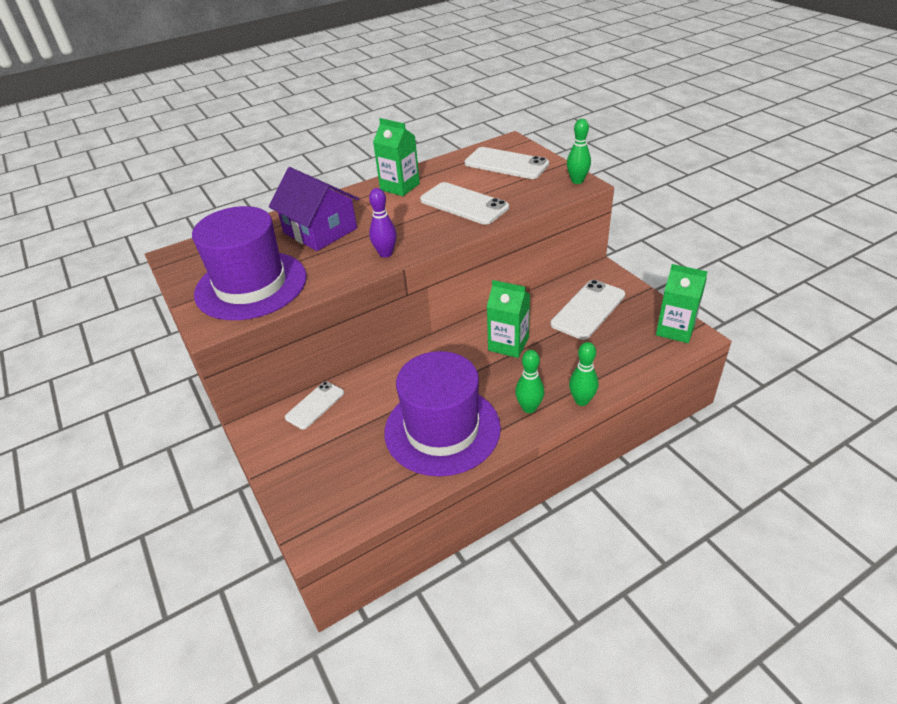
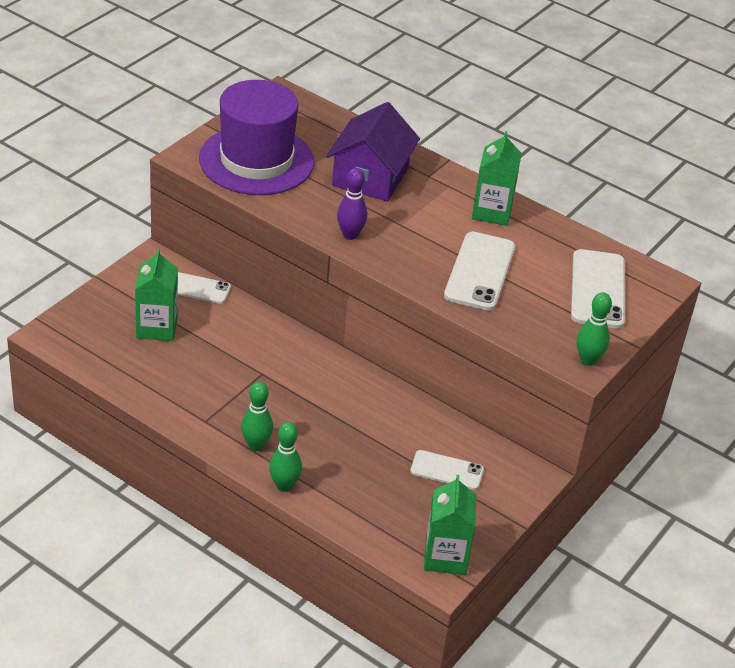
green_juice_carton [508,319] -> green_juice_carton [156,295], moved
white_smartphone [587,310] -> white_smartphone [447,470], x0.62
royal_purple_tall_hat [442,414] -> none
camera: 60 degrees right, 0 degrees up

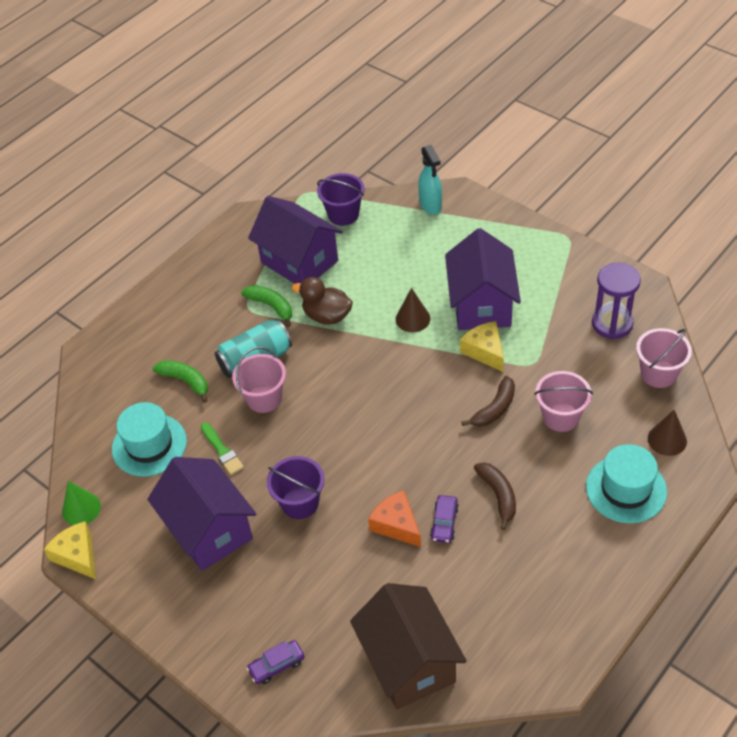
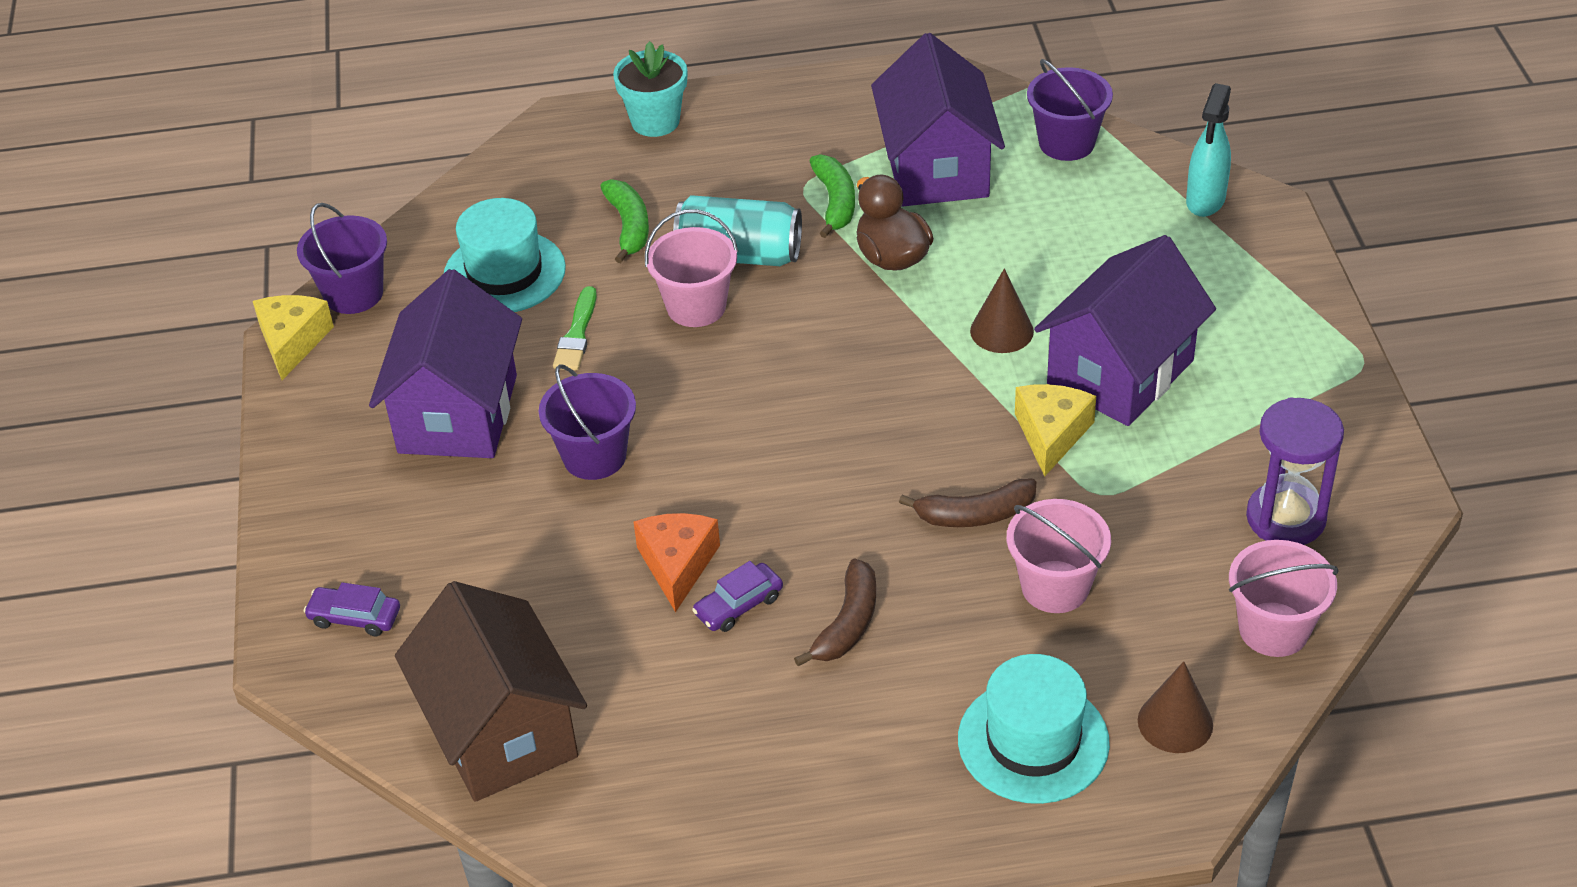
green_cone_shape [81,503] -> royal_purple_bucket [342,258]
brown_toy_house [408,646] -> brown_toy_house [491,691], 45 degrees counterclockwise
none -> teal_plant_pot [650,89]
camera: 40 degrees right, 5 degrees down

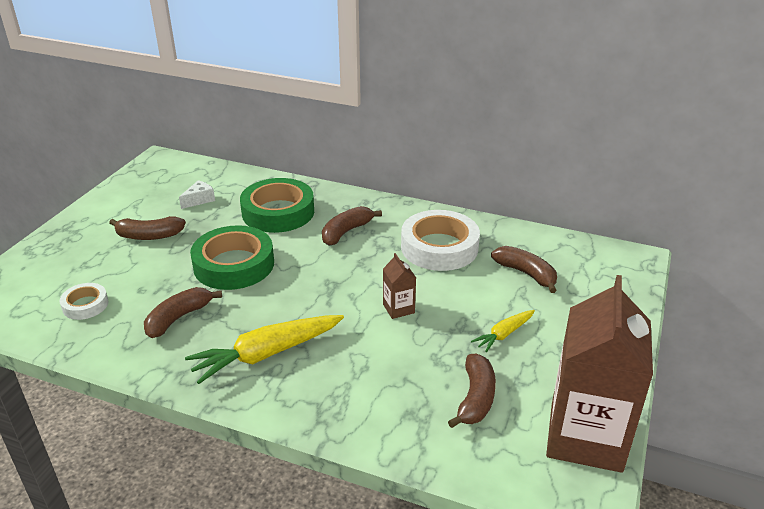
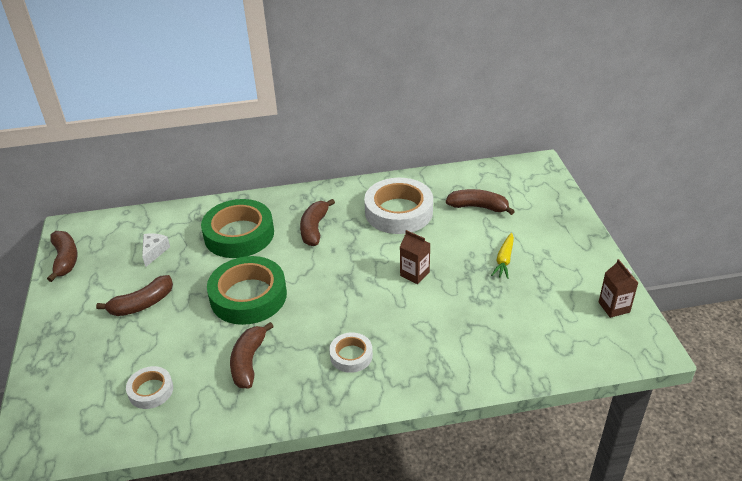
brown_banana [472,391] -> brown_banana [62,256], moved
yellow_carrot [264,349] -> white_roll_of_tape [351,353]
brown_juice_carton [599,374] -> brown_juice_carton [618,288], x0.41
camera: 30 degrees left, 5 degrees up

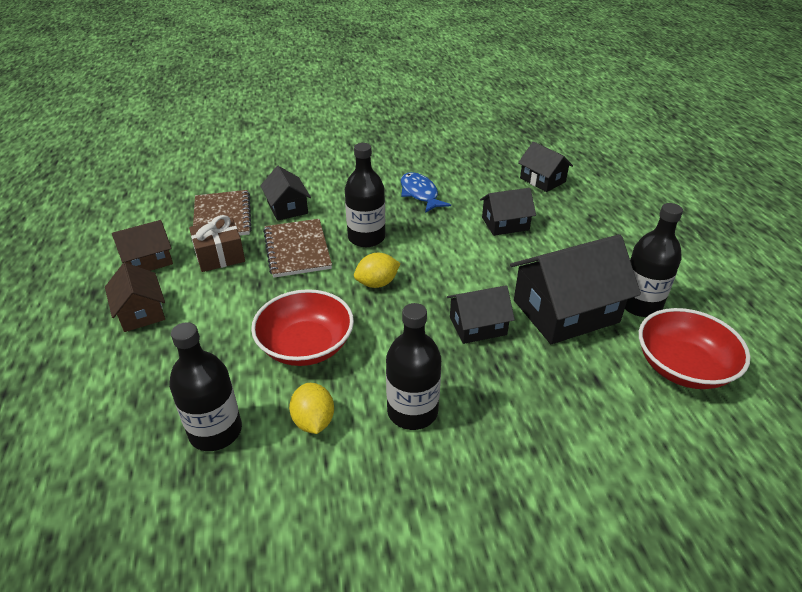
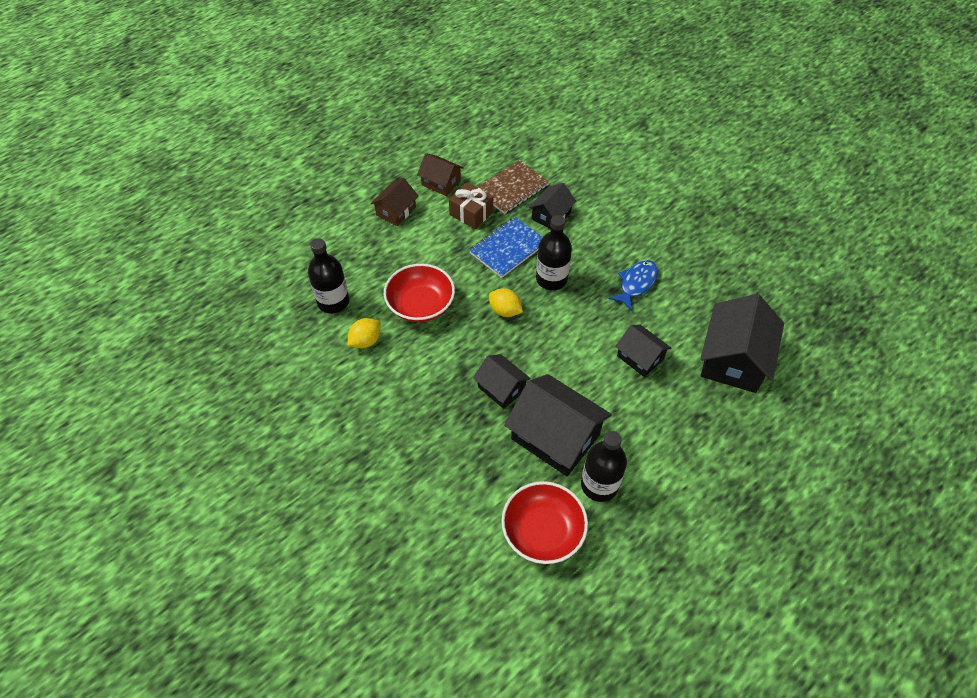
brown_notepad [297,248] -> blue_notepad [506,247]
black_toy_house [545,166] -> black_toy_house [742,343], x1.78
black_bottle [413,366] -> none
camera: 60 degrees right, 15 degrees up

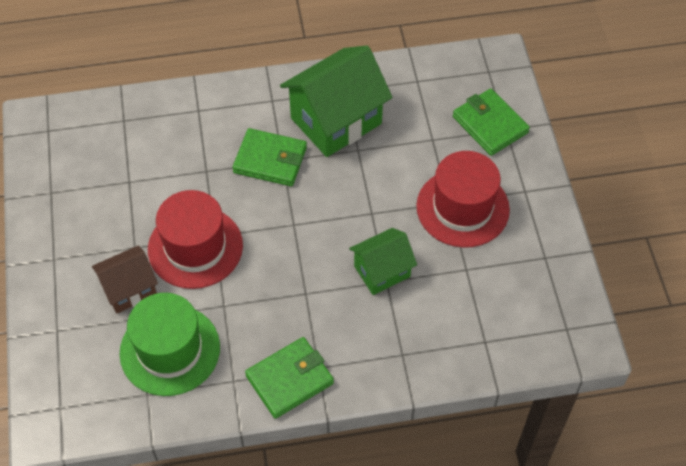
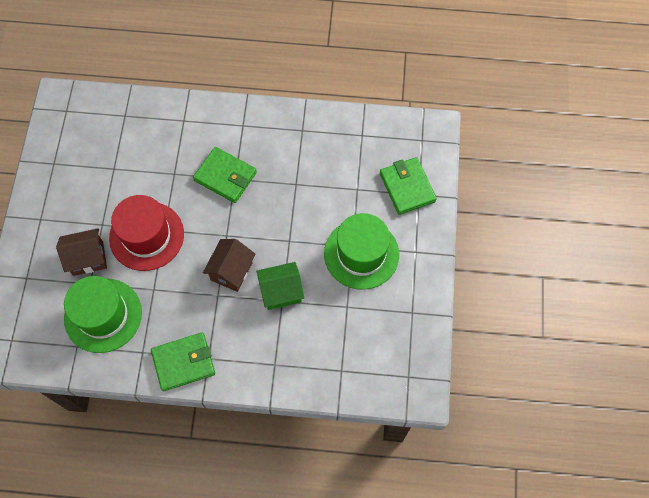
none -> brown_toy_house [229,265]
crimson_tall_hat [463,199] -> green_tall_hat [361,251]
green_toy_house [336,101] -> none
camera: 15 degrees right, 10 degrees up

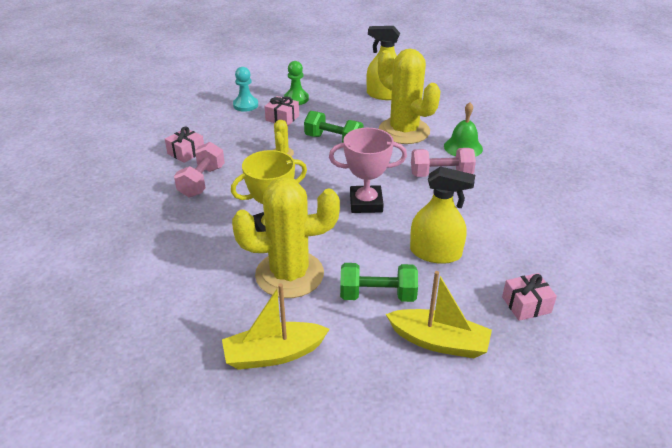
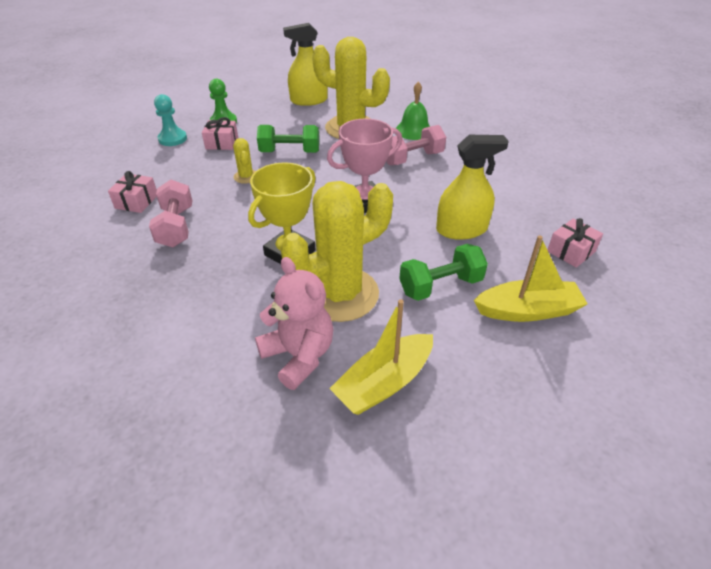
none -> rose-pink_teddy_bear [294,323]
camera: 25 degrees left, 5 degrees up

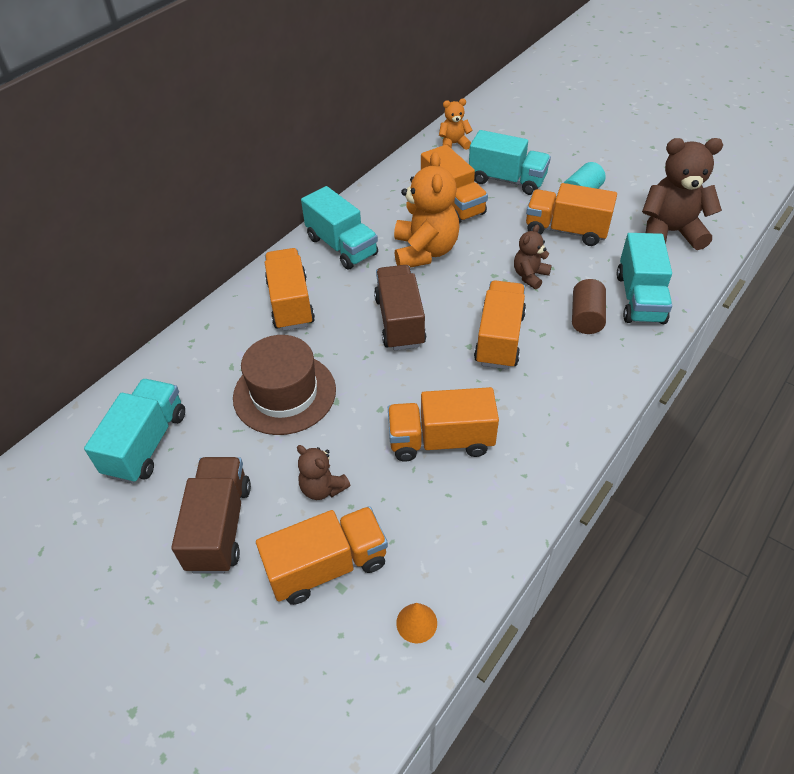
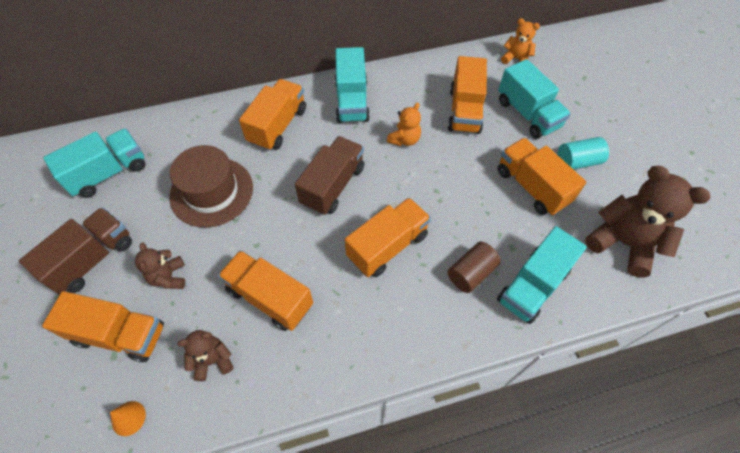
brown_teddy_bear [533,256] -> brown_teddy_bear [205,355], moved
orange-coloured_teddy_bear [427,210] -> orange-coloured_teddy_bear [404,124], x0.53
camera: 35 degrees right, 10 degrees up

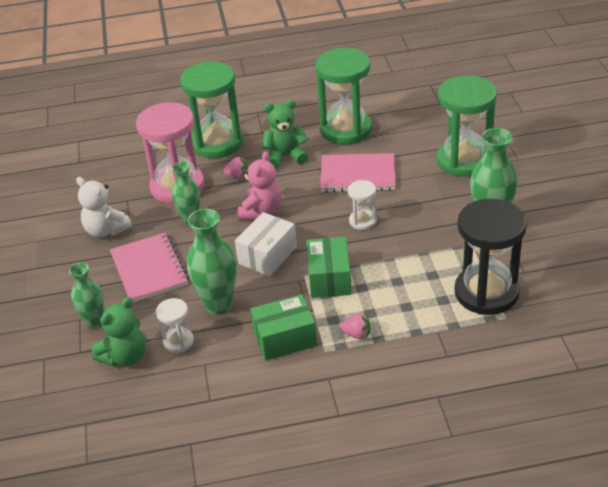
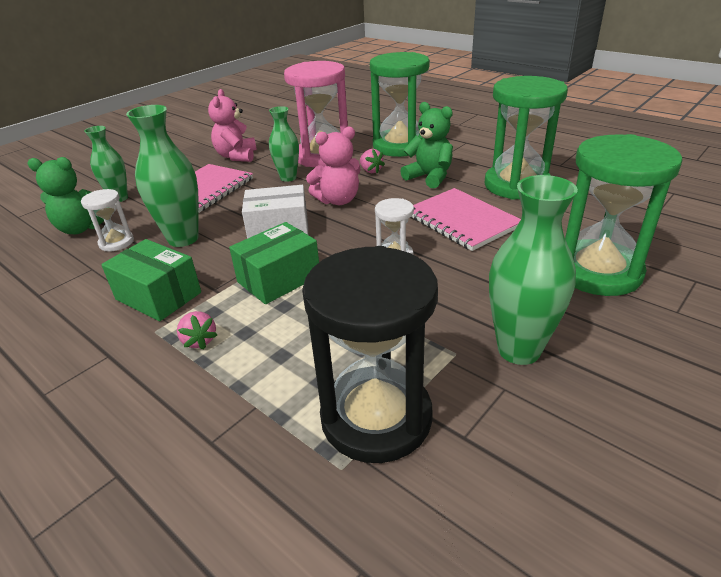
white_teddy_bear [104,207] -> rose-pink_teddy_bear [232,125]
camera: 50 degrees right, 5 degrees down

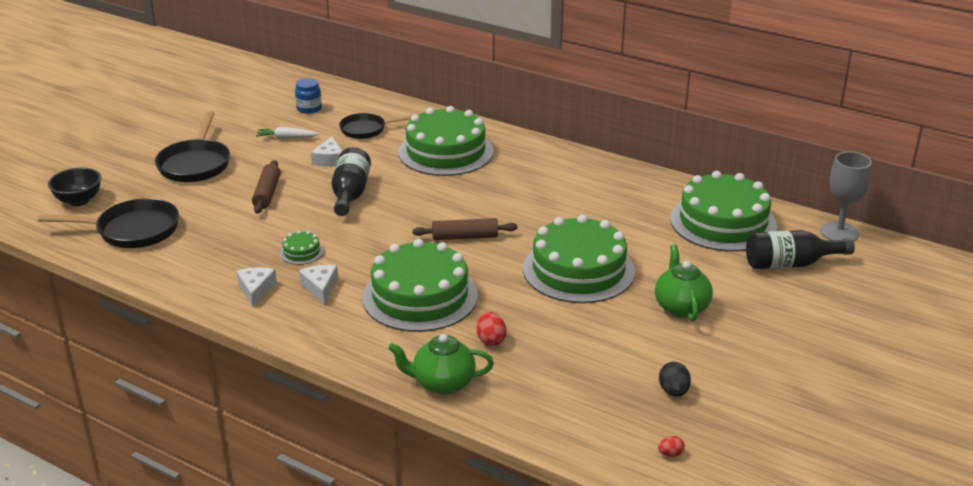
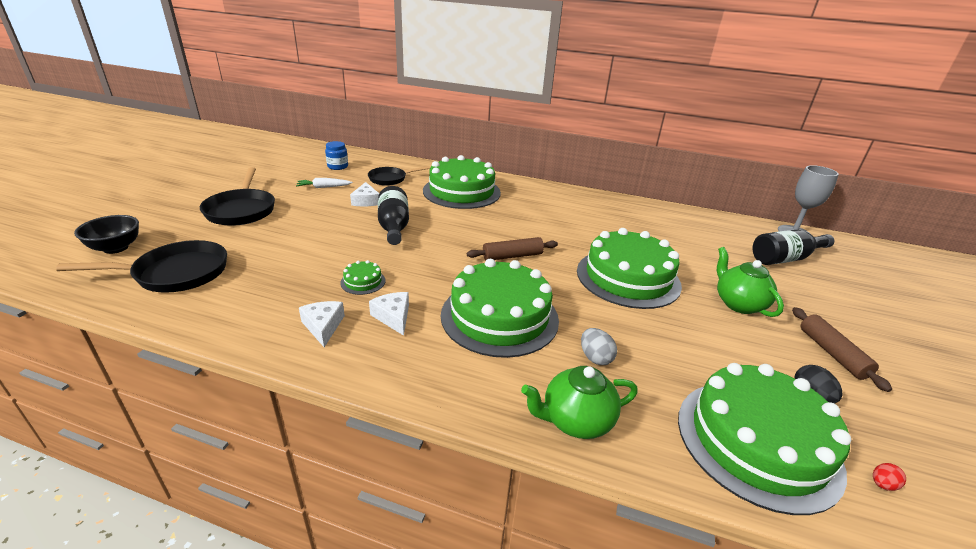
crimson_egg [491,329] -> ash-grey_egg [599,346]
green_layer_cake [723,211] -> green_layer_cake [764,439], moved
brown_pastry_roller [266,187] -> brown_pastry_roller [842,349], moved
camera: 15 degrees left, 0 degrees up

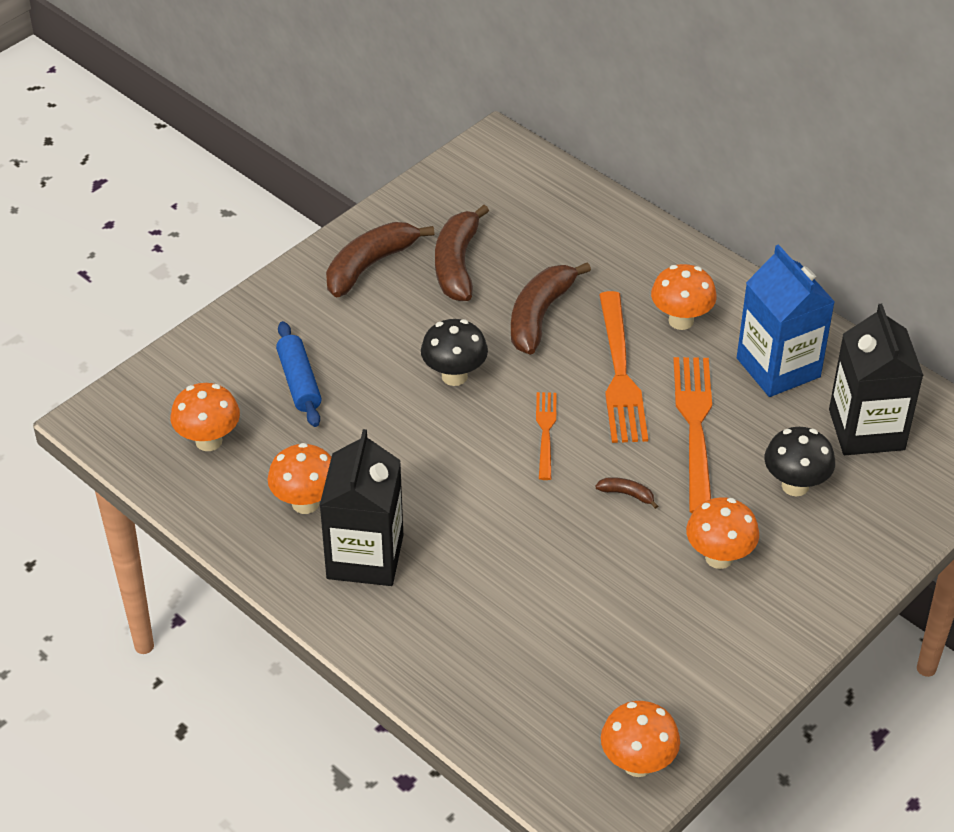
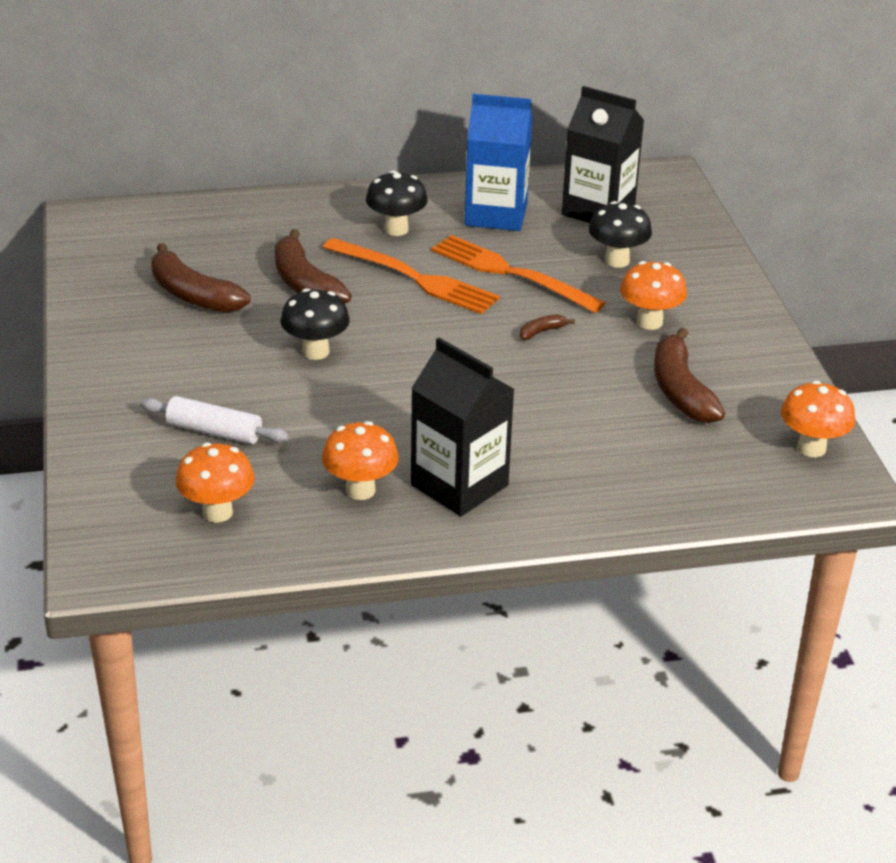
blue_pastry_roller [299,374] -> white_pastry_roller [214,420]
orange-coloured_toadstool [684,297] -> black_toadstool [397,203]
brown_banana [380,259] -> brown_banana [689,375], moved
orange-coloured_table_fork [546,436] -> none
camera: 55 degrees left, 10 degrees down

